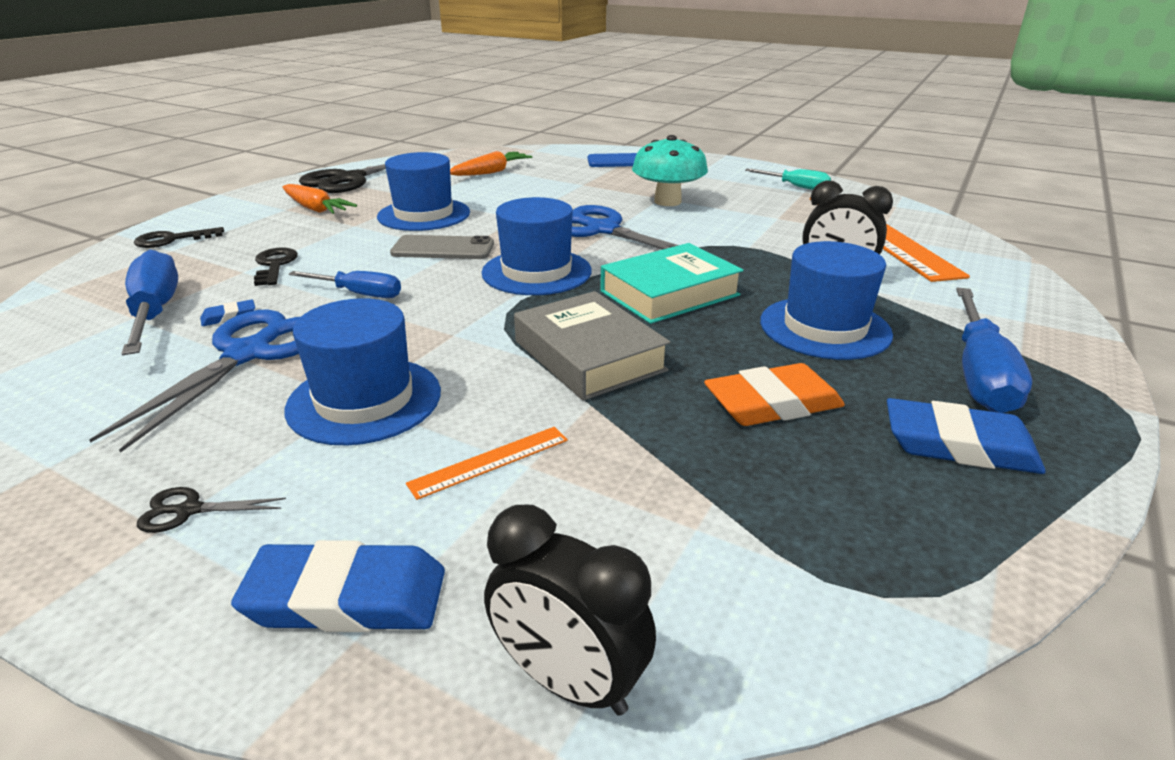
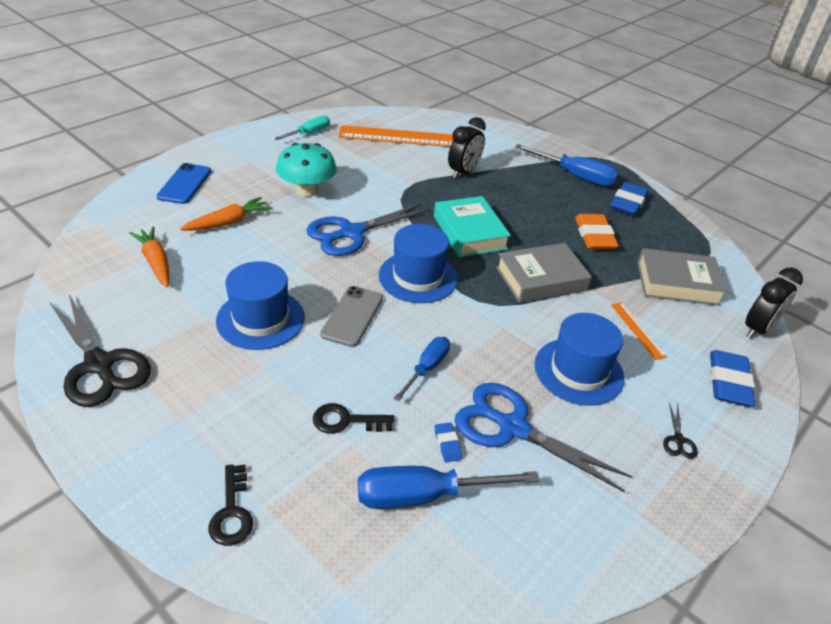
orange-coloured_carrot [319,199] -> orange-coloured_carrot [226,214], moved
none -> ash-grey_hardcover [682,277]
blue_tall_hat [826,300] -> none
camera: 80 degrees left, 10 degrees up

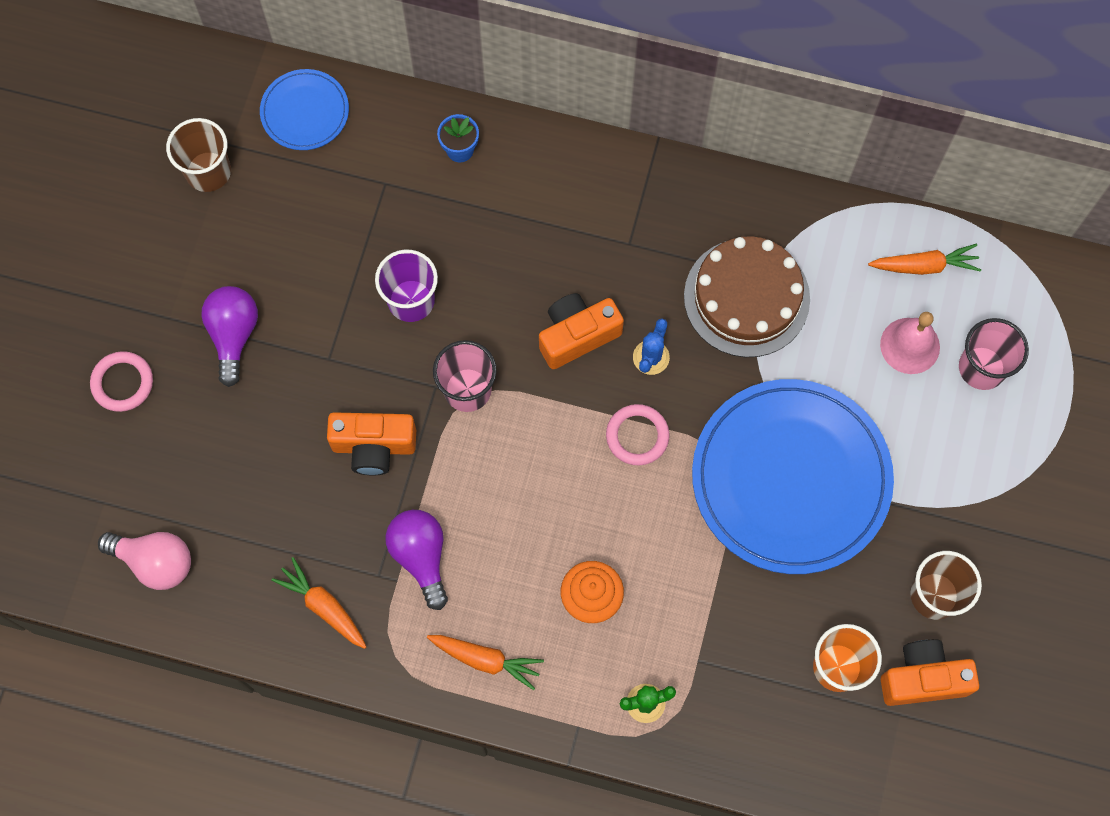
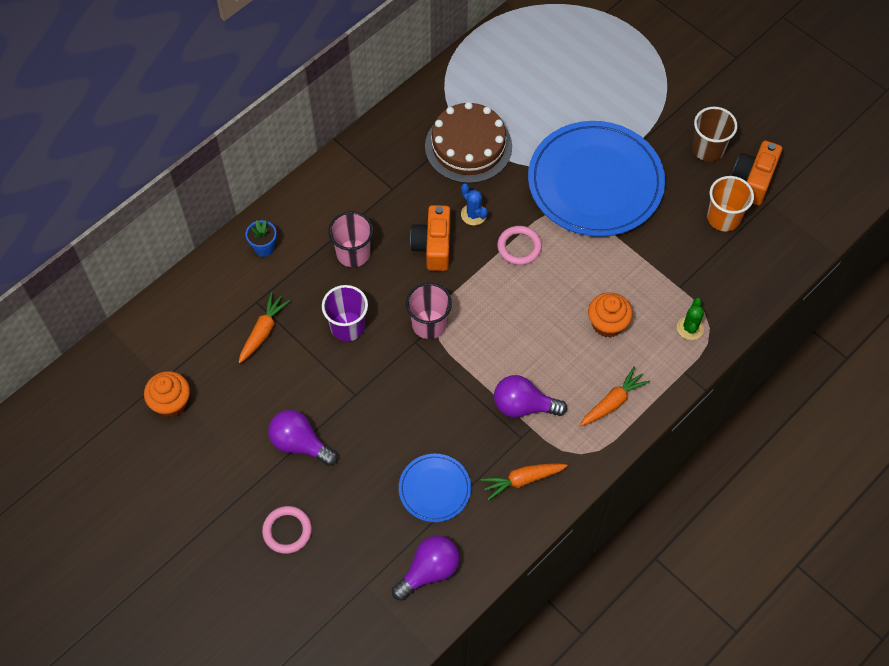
brown_tumbler [198,155] -> orange-coloured_fairy_cake [167,394]
orange-coloured_carrot [924,259] -> orange-coloured_carrot [264,327], moved
rose-pink_tumbler [994,354] -> rose-pink_tumbler [350,239], moved
rose-pink_bulb [144,561] -> royal_purple_bulb [426,568]
blue_dinner_plate [304,109] -> blue_dinner_plate [435,488], moved
orange-coloured_compact_camera [371,443] -> none
rose-pink_school_bell [910,343] -> none
camera: 60 degrees left, 10 degrees down

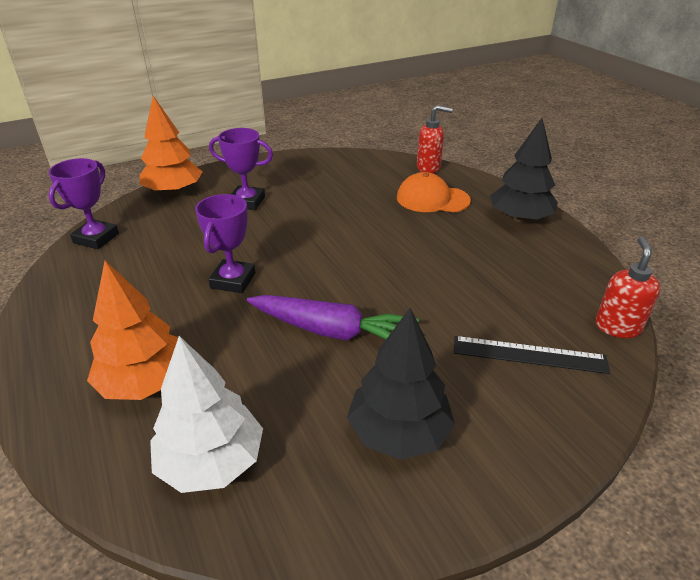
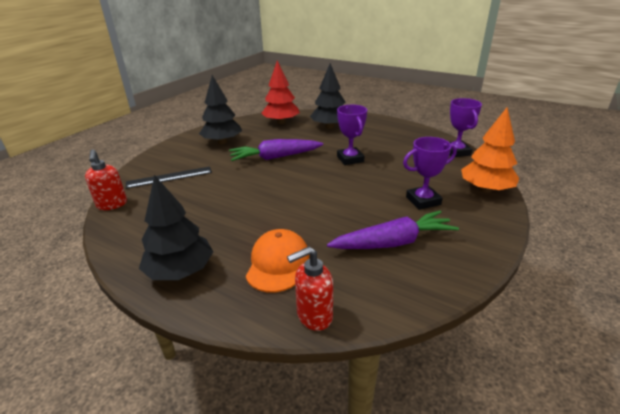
orange-coloured_cap [434,192] -> orange-coloured_cap [277,261], 60 degrees counterclockwise
white_toy_tree [206,414] -> crimson_toy_tree [280,92]
orange-coloured_toy_tree [132,330] -> black_toy_tree [327,96]
none -> royal_purple_carrot [393,230]
camera: 150 degrees right, 5 degrees down

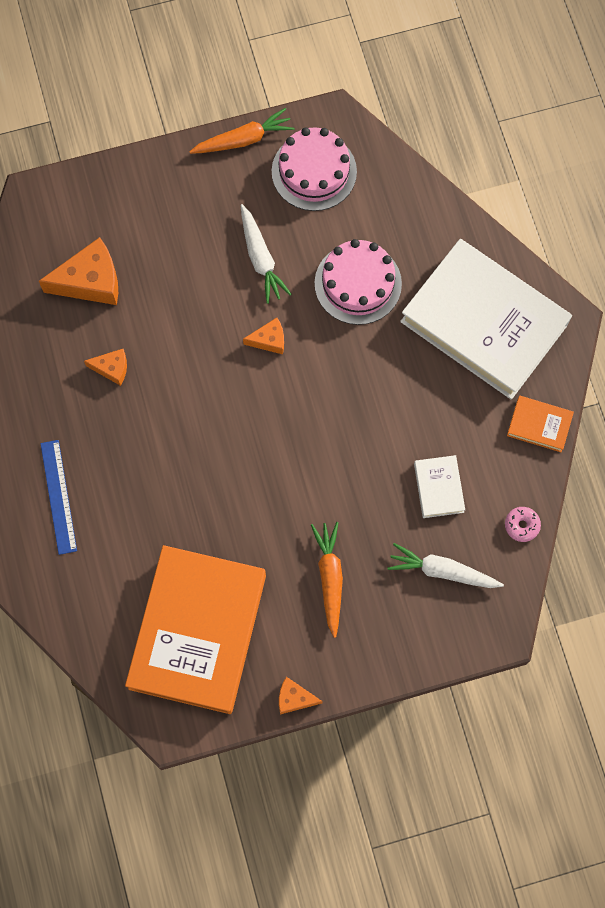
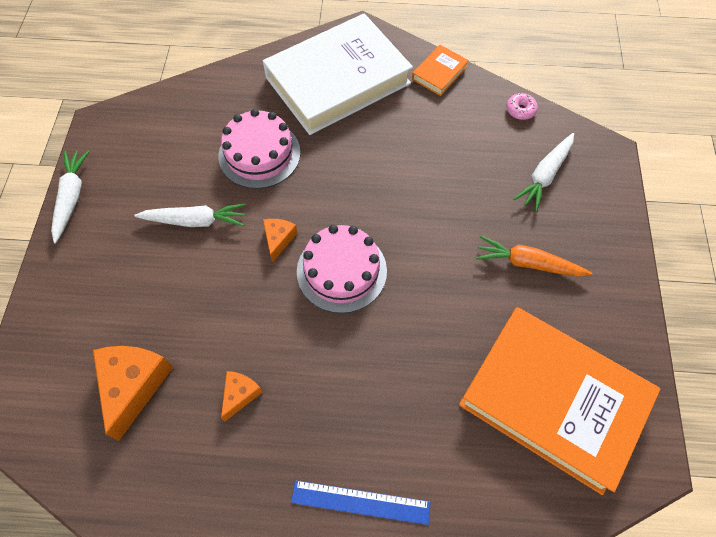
orange-coloured_carrot [241,131] -> white_carrot [70,197]
rose-pink_layer_cake [314,169] -> rose-pink_layer_cake [342,269], moved
orange-coloured_cheese [301,695] -> none
white_hardcover [439,486] -> none
camera: 70 degrees left, 10 degrees down

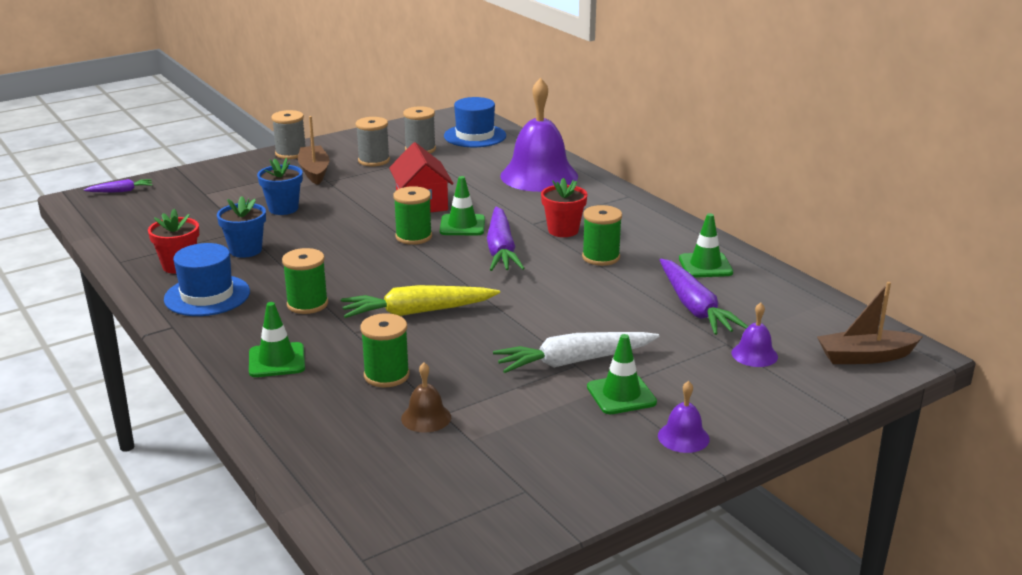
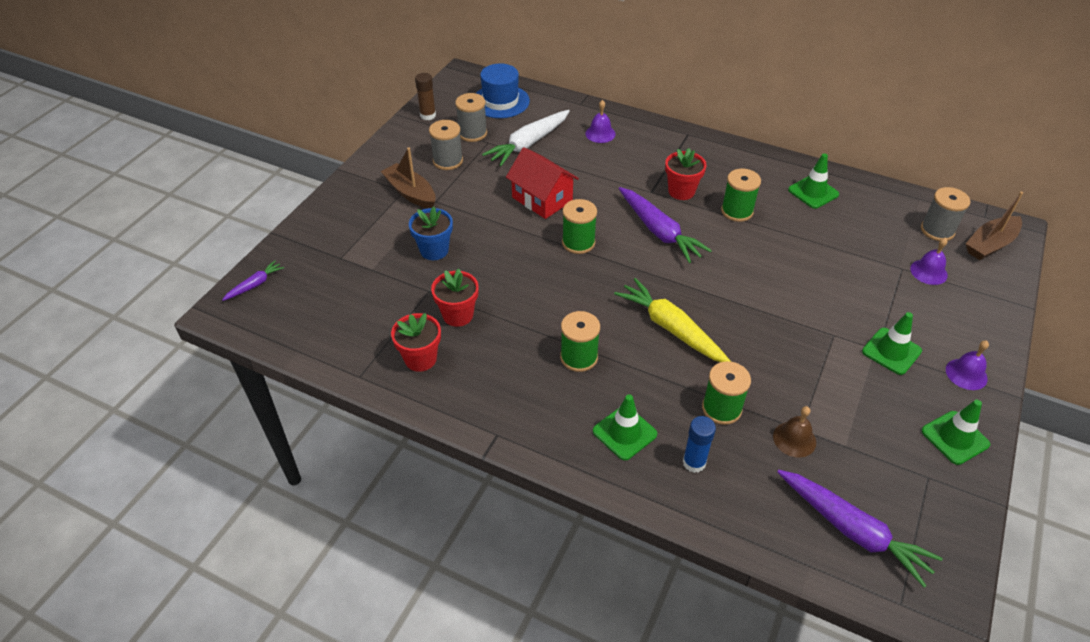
none -> brown_glue_stick [425,96]
blue_plant_pot [241,227] -> crimson_plant_pot [455,298]
white_carrot [576,352] -> white_carrot [526,138], moved
royal_purple_school_bell [539,135] -> royal_purple_school_bell [600,121], x0.44
yellow_carrot [420,301] -> yellow_carrot [672,320], 90 degrees clockwise
none -> blue_glue_stick [699,444]
royal_purple_carrot [704,296] -> royal_purple_carrot [859,528], moved
ash-grey_reel_of_thread [288,134] -> ash-grey_reel_of_thread [945,214], moved
green_road_cone [462,205] -> green_road_cone [955,432], moved
blue_tall_hat [207,279] -> none
camera: 30 degrees left, 20 degrees up

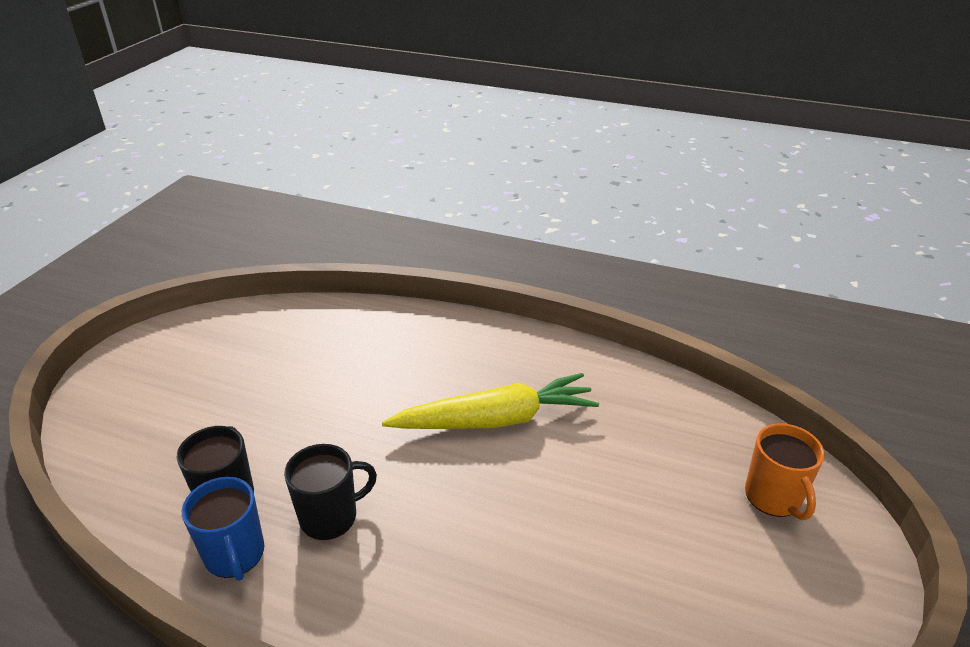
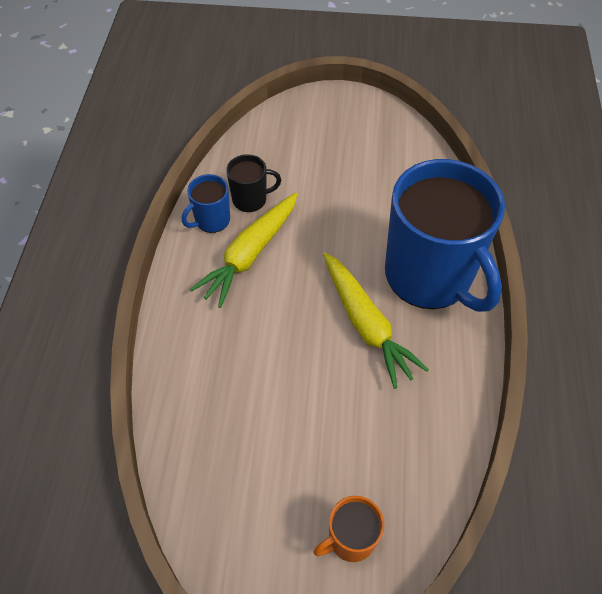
black_mug [330,492] -> yellow_carrot [244,250]
none -> blue_mug [445,235]
camera: 75 degrees right, 20 degrees up

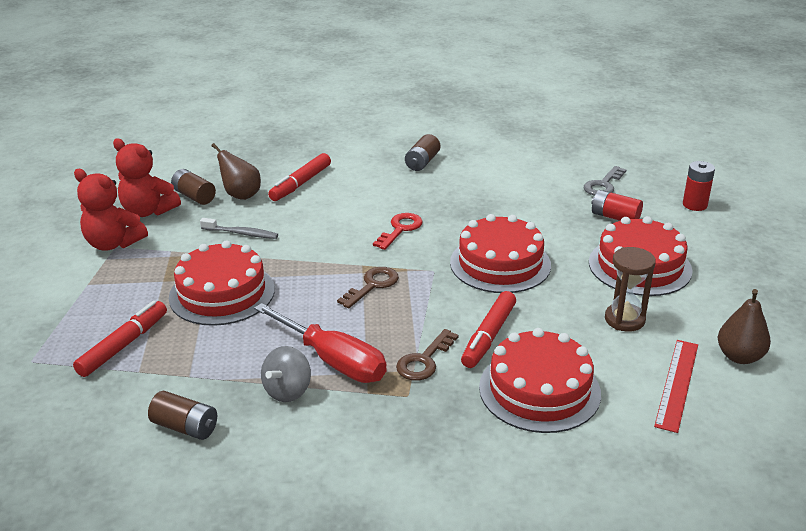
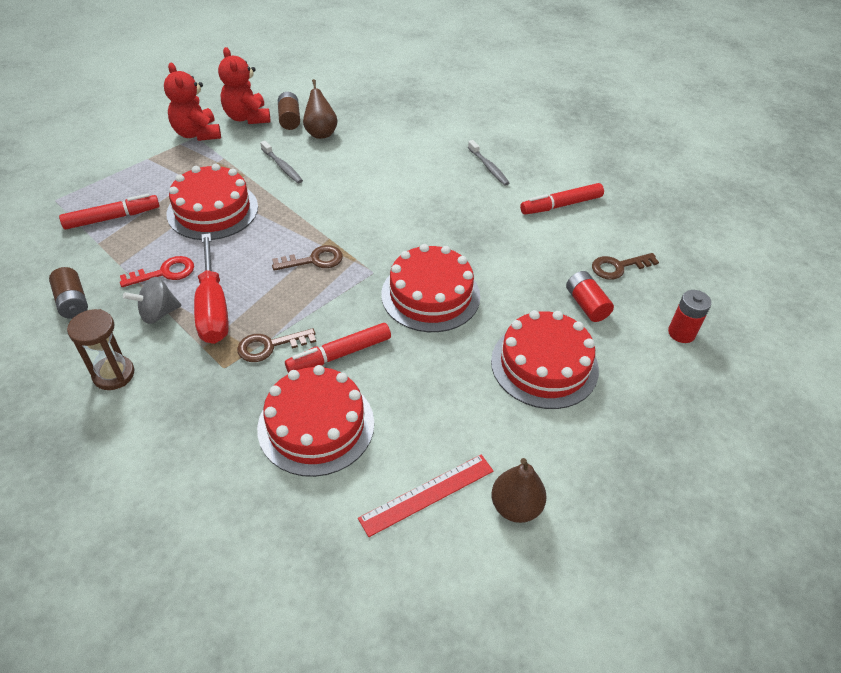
brown_sandglass [630,289] -> brown_sandglass [101,349], moved
crimson_key [398,231] -> crimson_key [157,271], moved
brown_AA_battery [422,152] -> ash-grey_dental_brush [488,163]
crimson_felt_pen [299,177] -> crimson_felt_pen [562,199], moved
ash-grey_key [605,181] -> brown_key [625,266]
camera: 35 degrees right, 15 degrees up

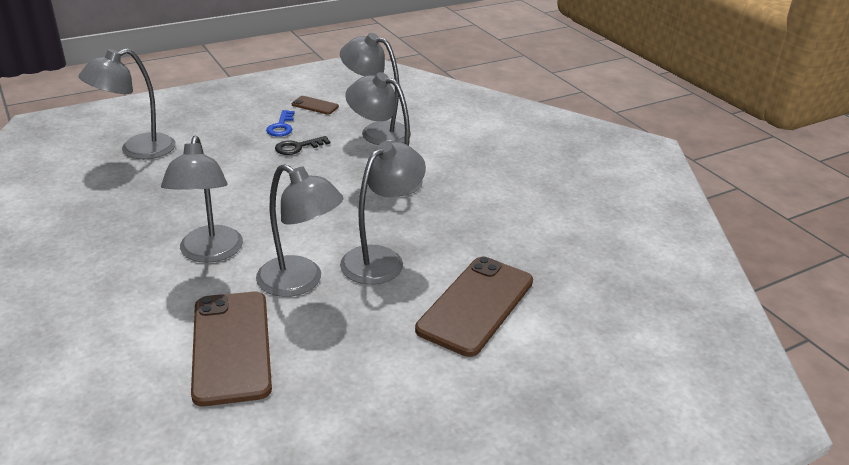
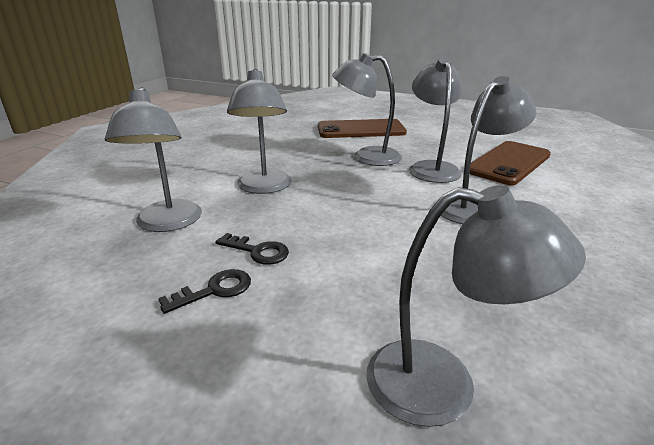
blue_key [280,123] -> black_key [204,291]
brown_smartphone [315,105] -> none
camera: 125 degrees left, 5 degrees down

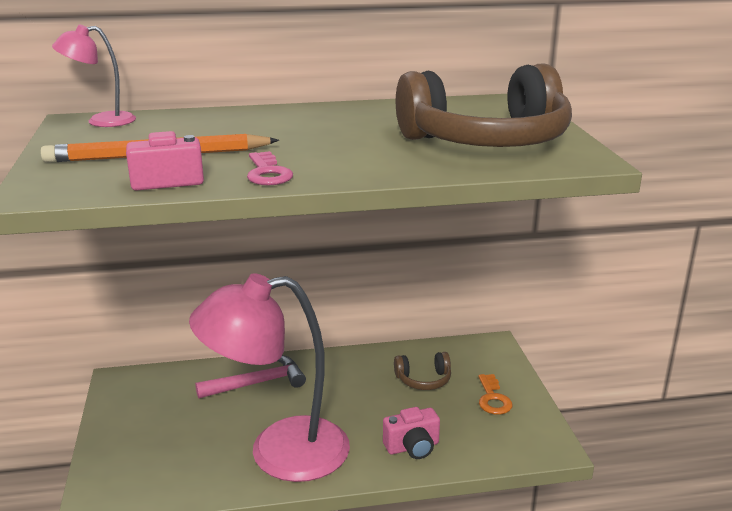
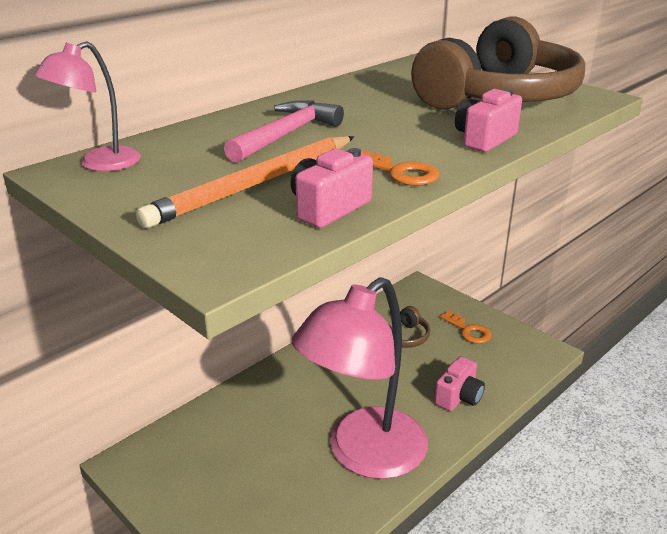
rose-pink_hammer [250,377] -> rose-pink_hammer [284,132], moved
rose-pink_key [270,168] -> orange-coloured_key [400,168]
none -> rose-pink_compact_camera [488,120]
camera: 35 degrees left, 5 degrees up

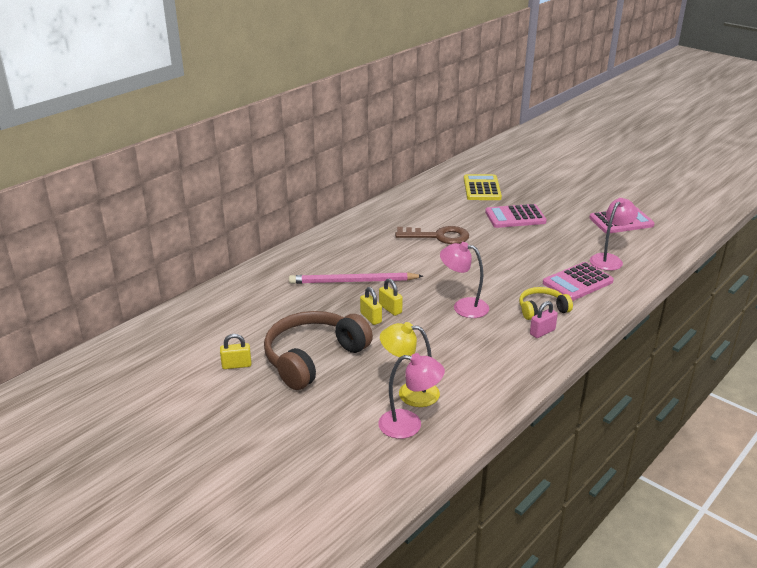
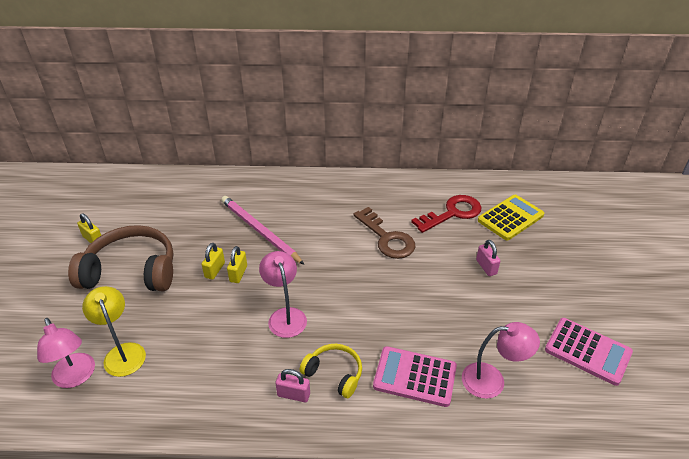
none -> crimson_key [446,214]
rose-pink_pocket_calculator [516,216] -> rose-pink_padlock [488,258]
camera: 50 degrees right, 10 degrees up

